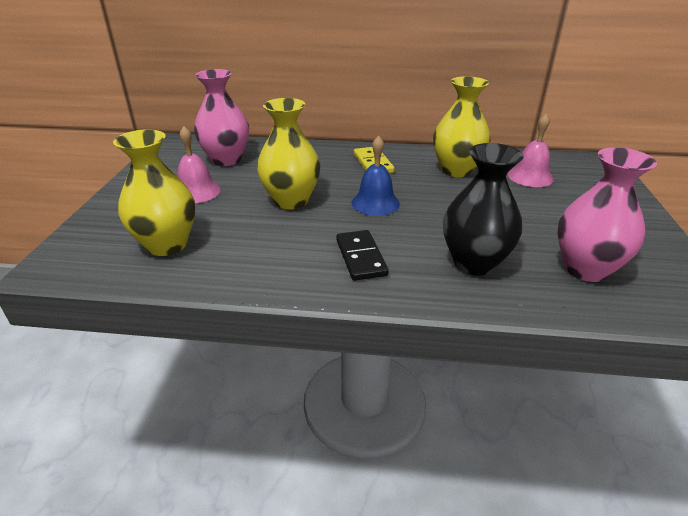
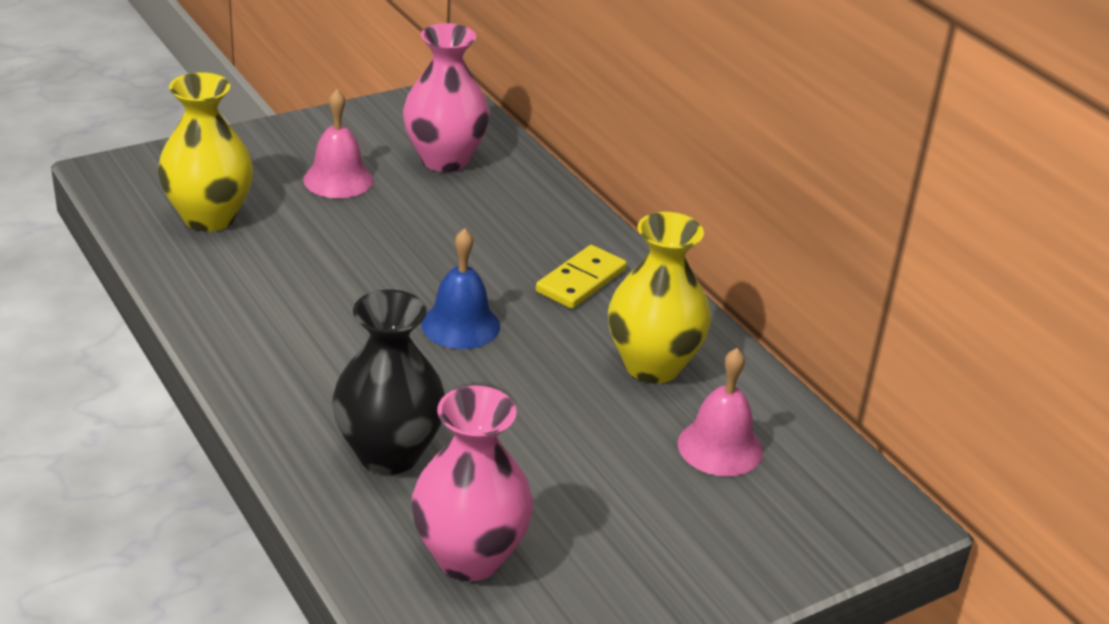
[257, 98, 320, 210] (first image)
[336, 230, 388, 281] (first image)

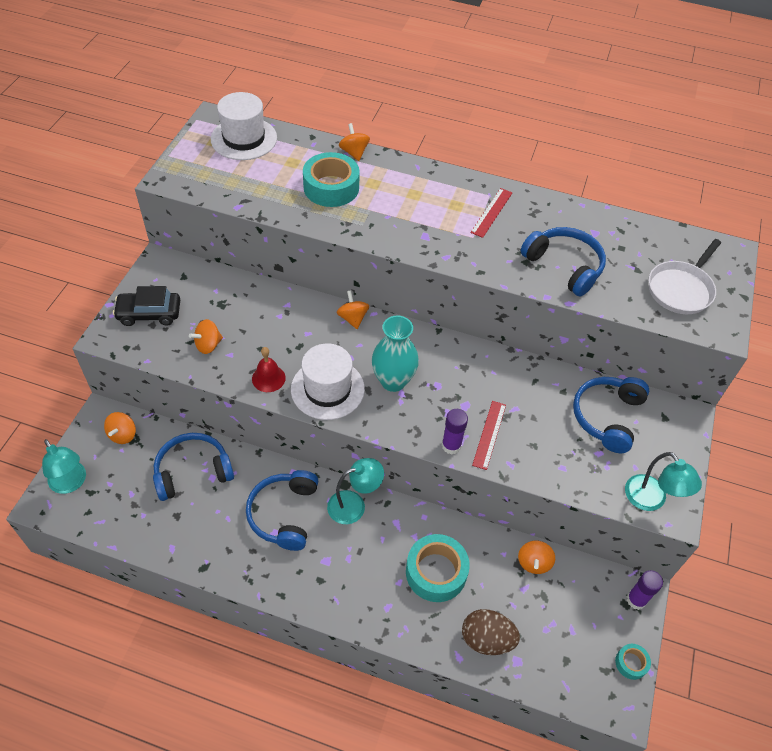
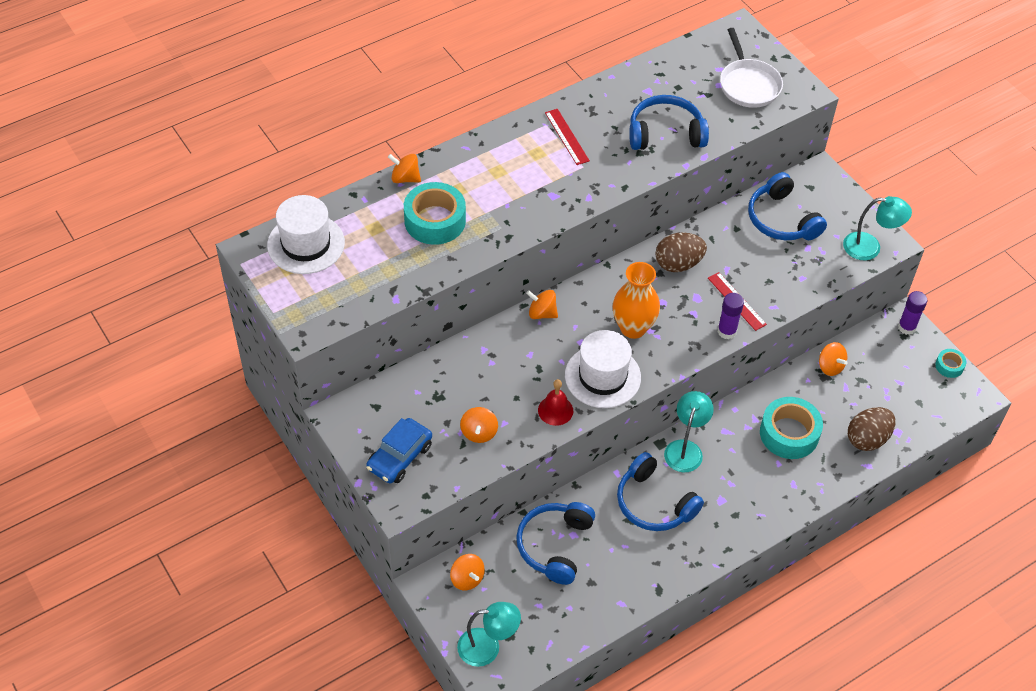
[366, 418, 432, 483]
[612, 262, 660, 339]
[655, 232, 707, 272]

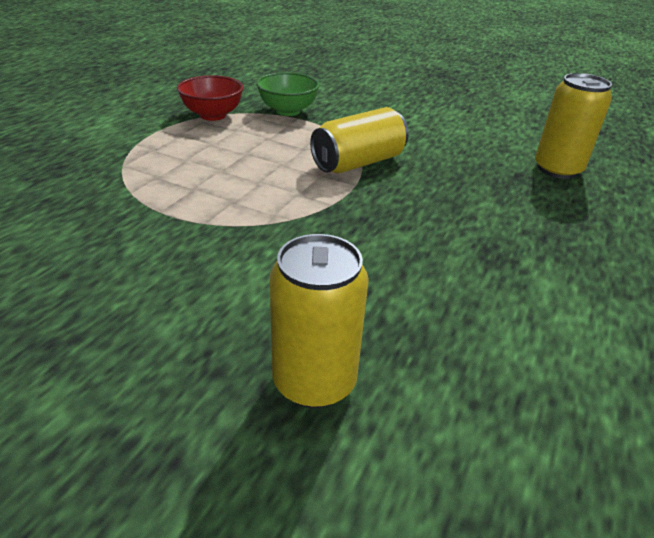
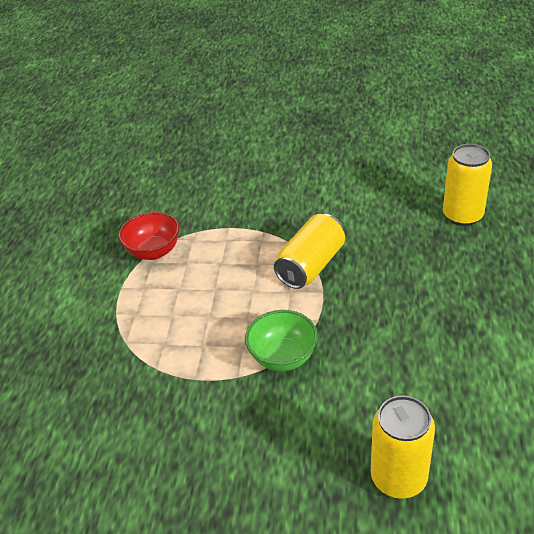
[245, 310, 318, 371]

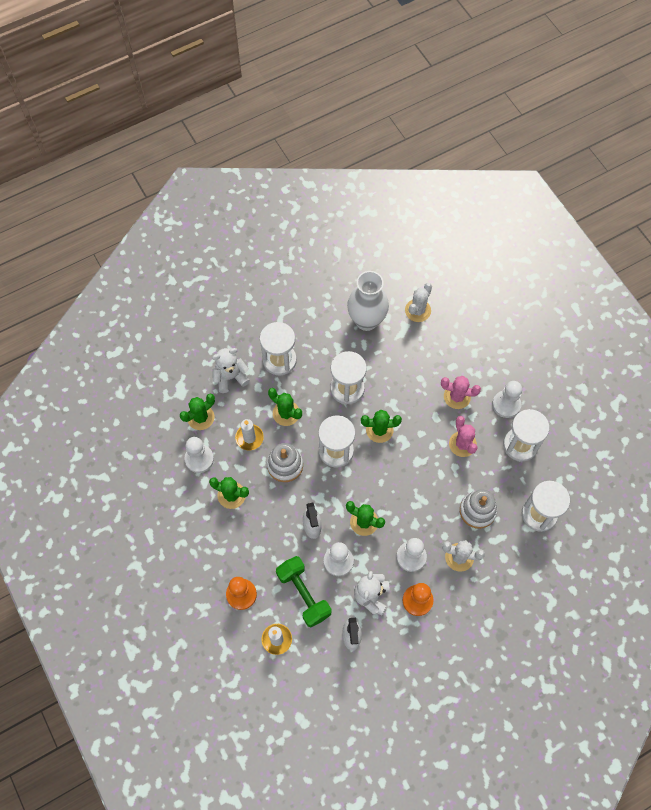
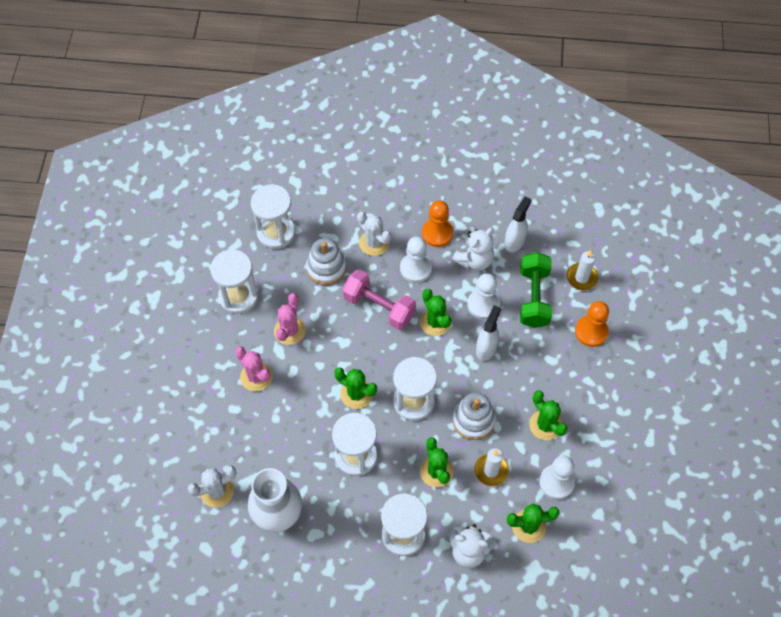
[342, 269, 416, 330]
[492, 381, 522, 418] (first image)

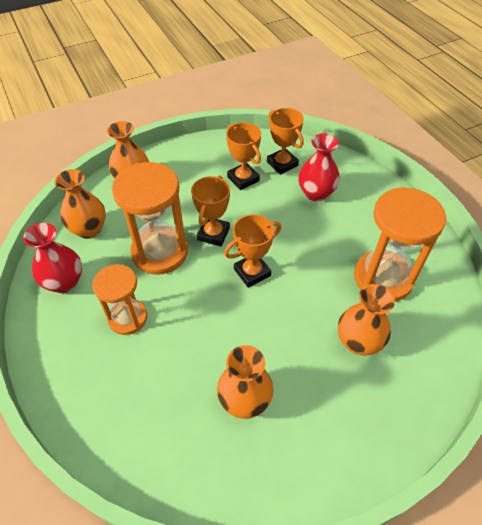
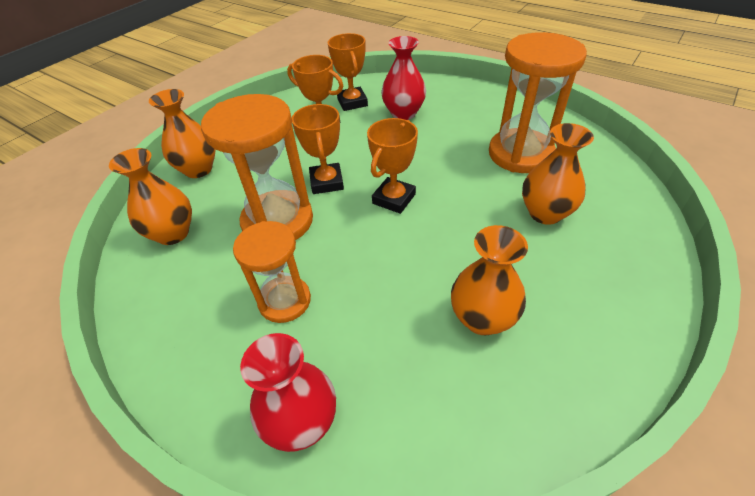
[240, 333, 336, 452]
[328, 33, 368, 111]

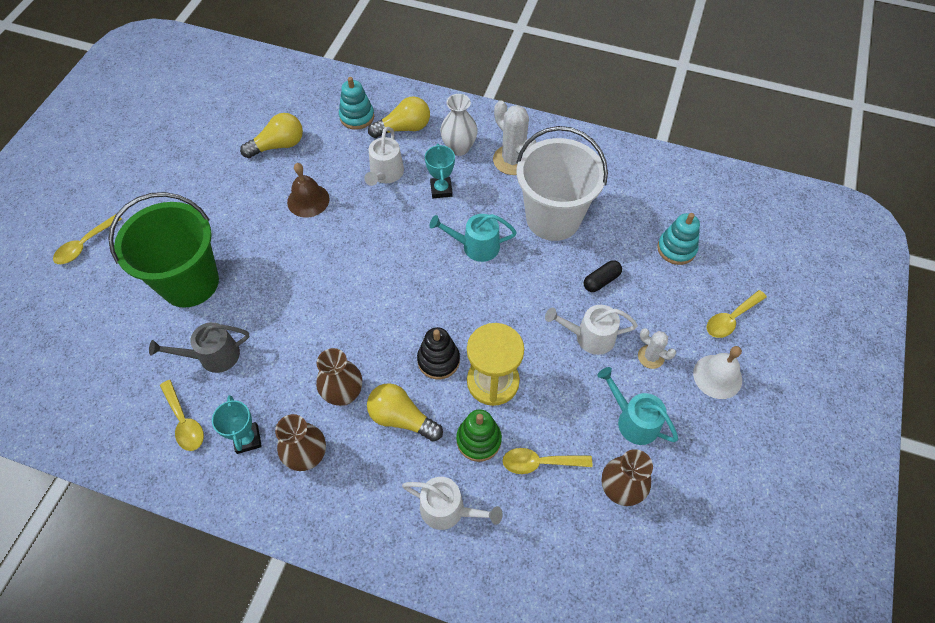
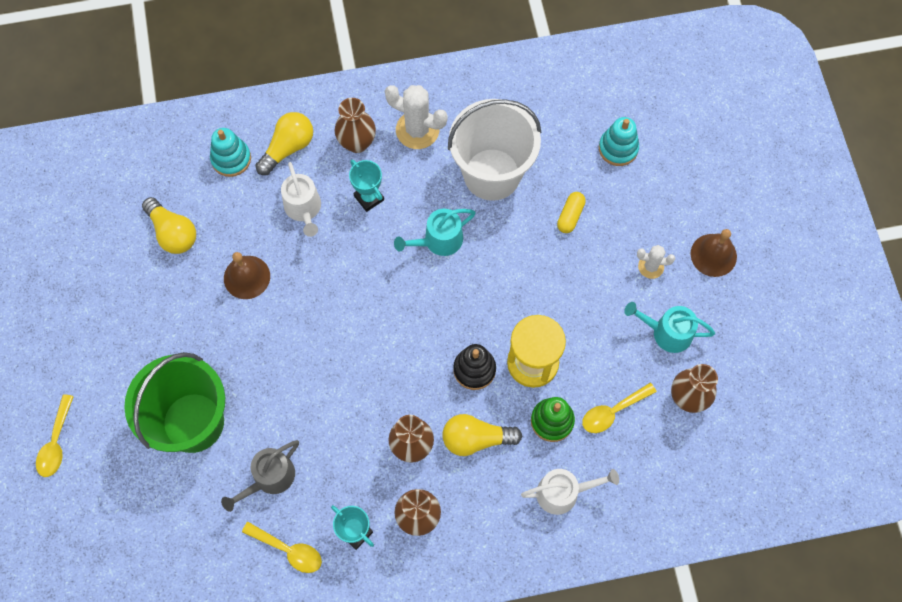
[142, 197, 196, 254]
[335, 98, 376, 153]
[557, 192, 586, 233]
[690, 229, 737, 277]
[545, 305, 638, 355] (first image)
[707, 290, 767, 338] (first image)

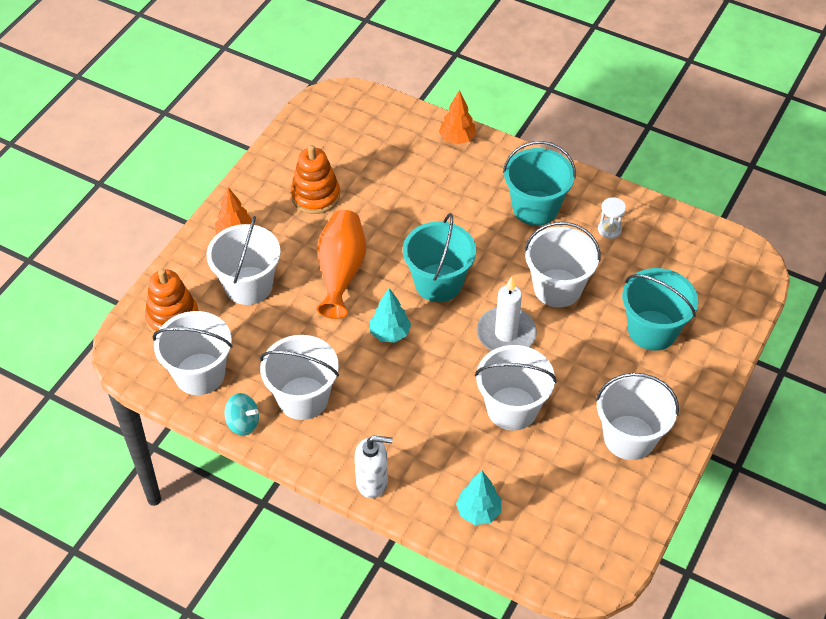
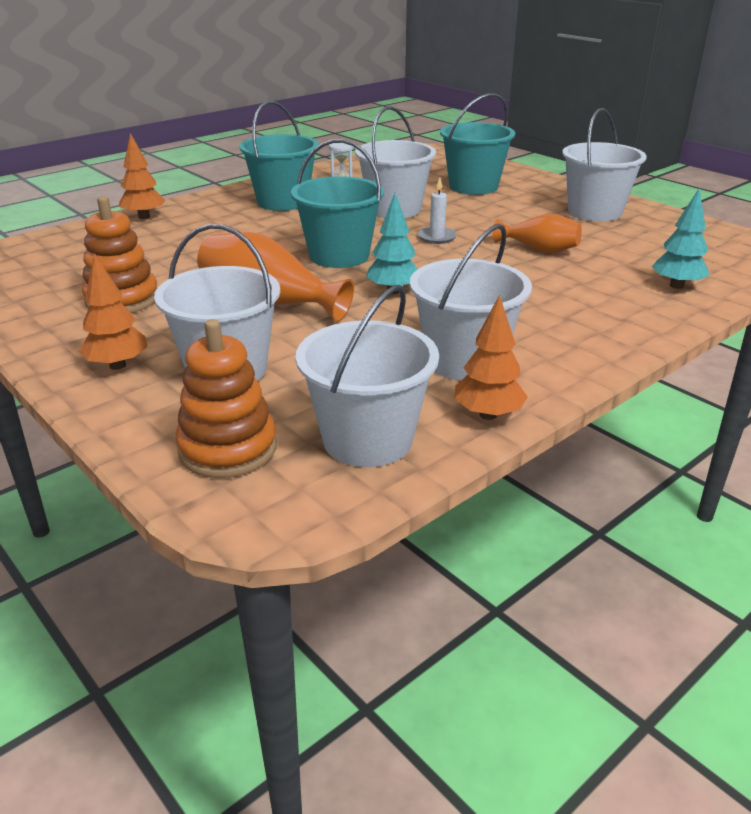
[418, 177, 457, 244]
[454, 295, 528, 420]
[493, 214, 582, 253]
[354, 436, 393, 498] (first image)

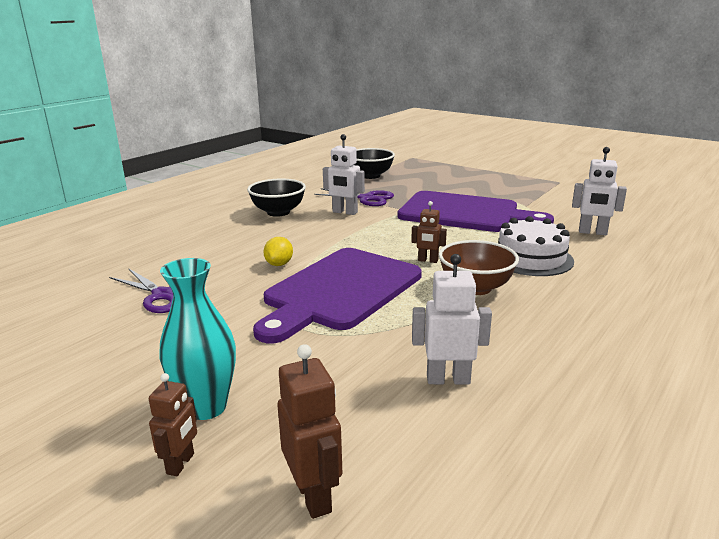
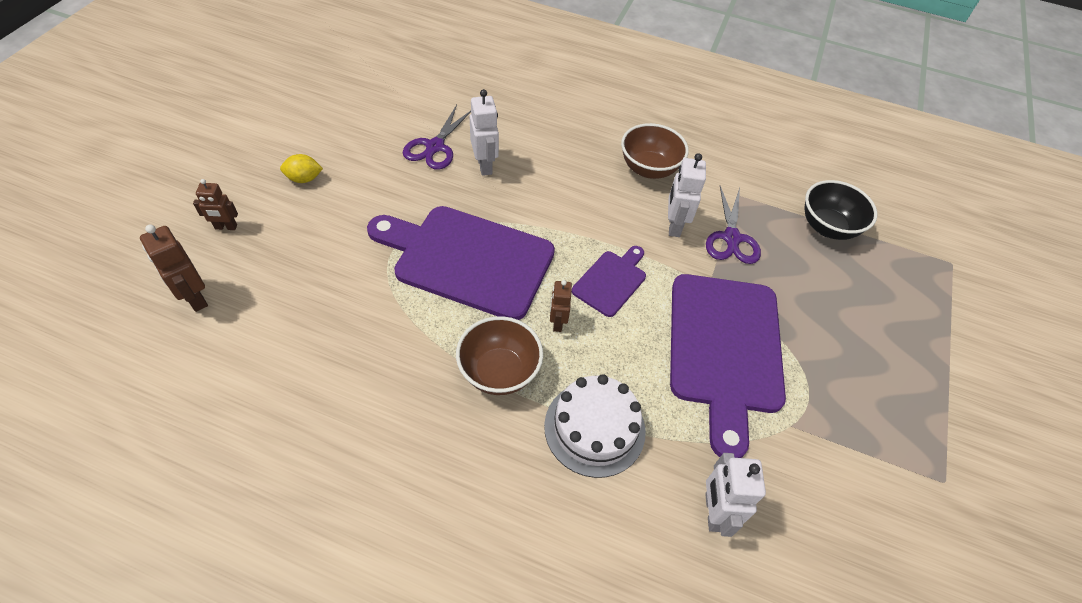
[140, 224, 208, 312]
[280, 154, 323, 183]
[470, 89, 499, 176]
[572, 246, 646, 317]
[621, 123, 689, 179]
[160, 258, 236, 420] (first image)

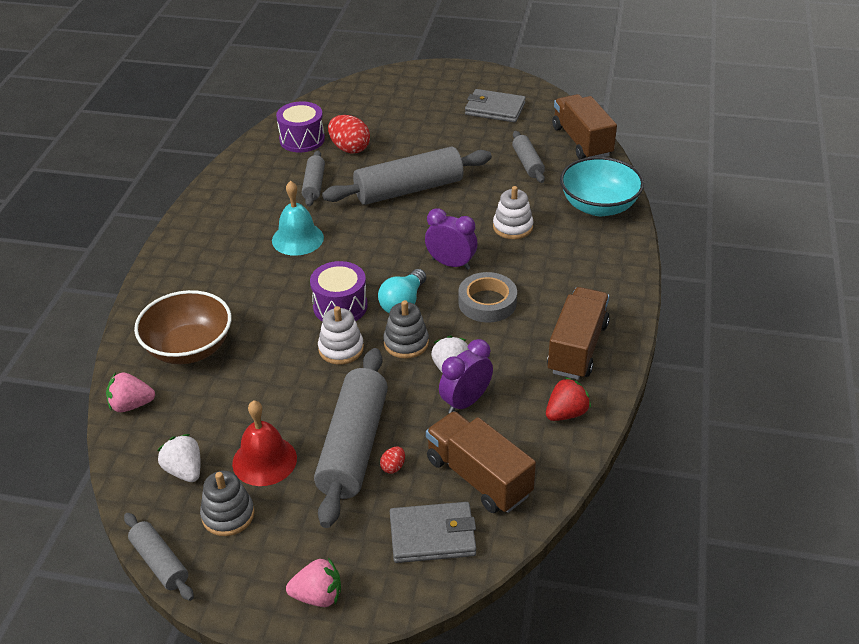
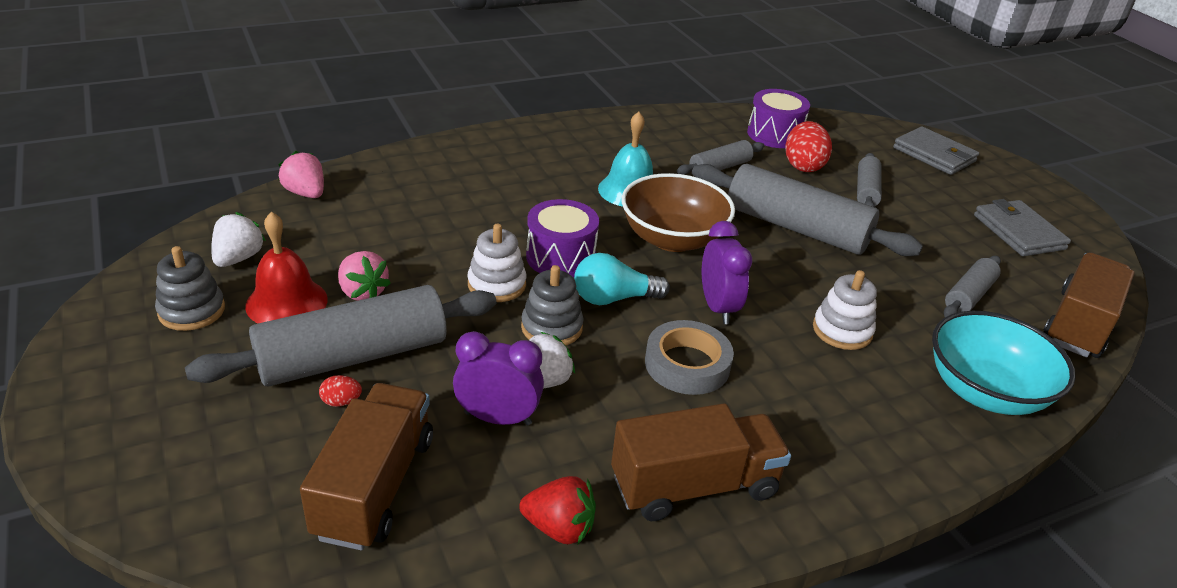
[338, 251, 391, 301]
[622, 173, 735, 252]
[857, 153, 882, 207]
[893, 126, 979, 175]

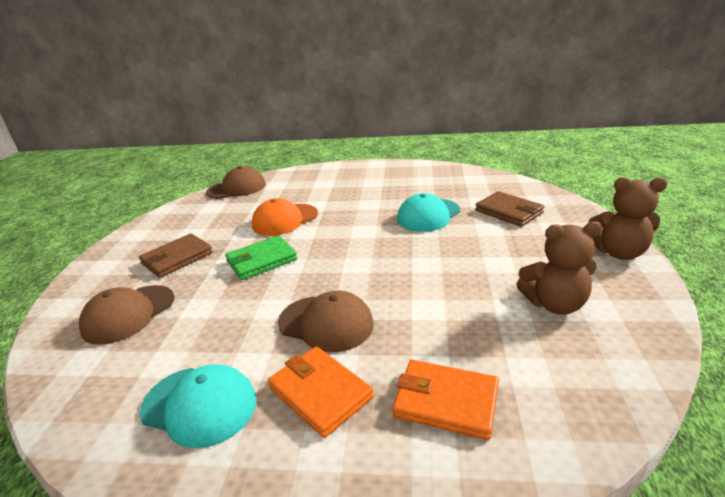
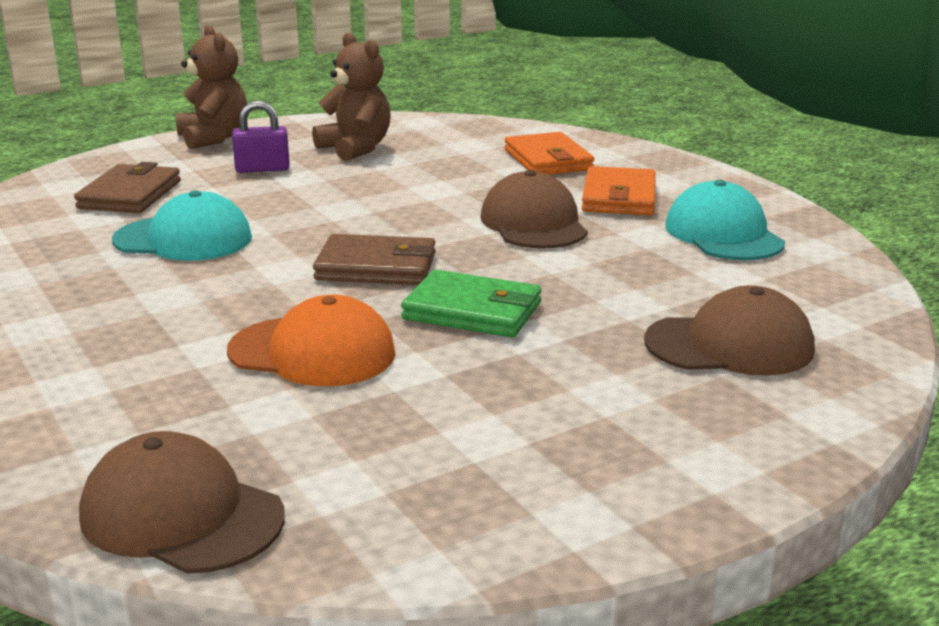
[232, 101, 290, 173]
[313, 234, 436, 285]

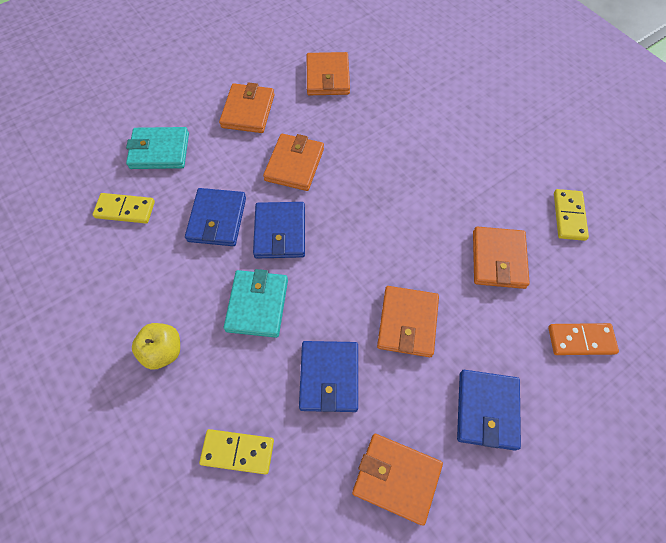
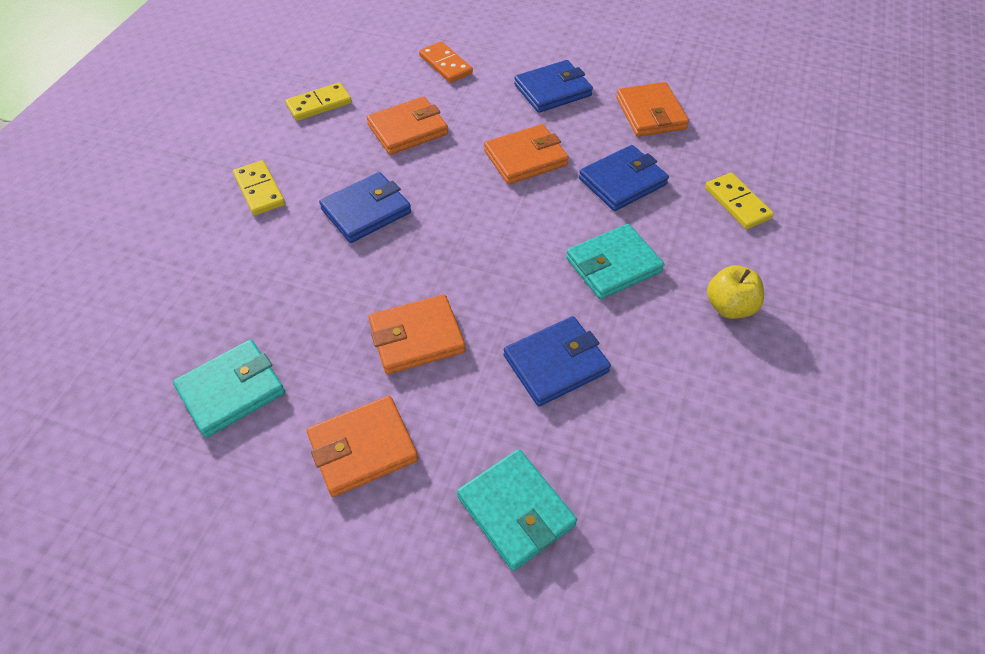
[173, 340, 285, 438]
[233, 160, 285, 215]
[319, 172, 411, 243]

